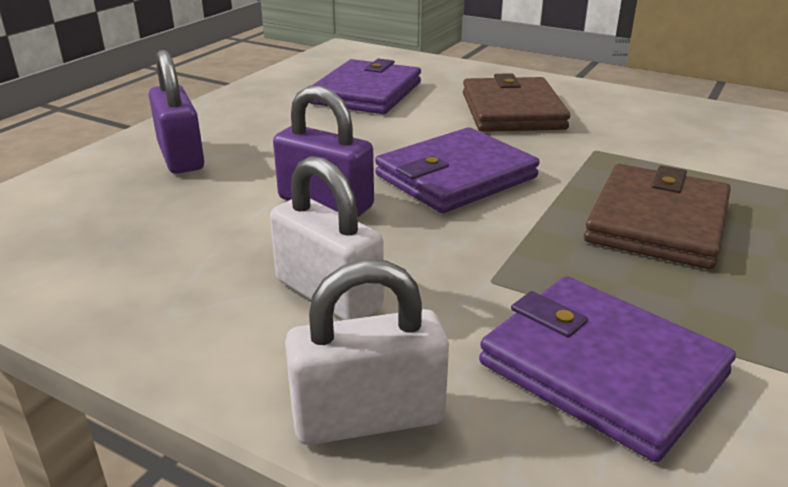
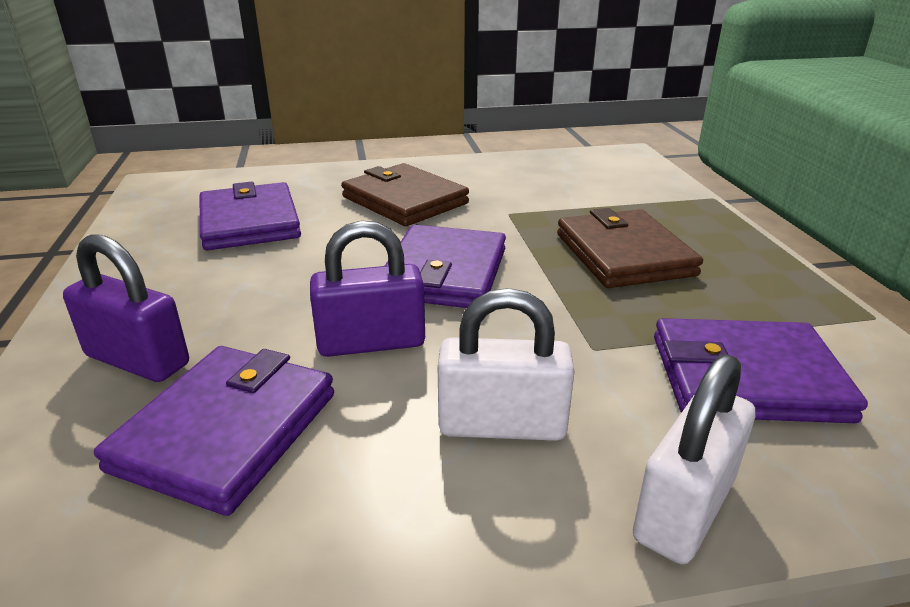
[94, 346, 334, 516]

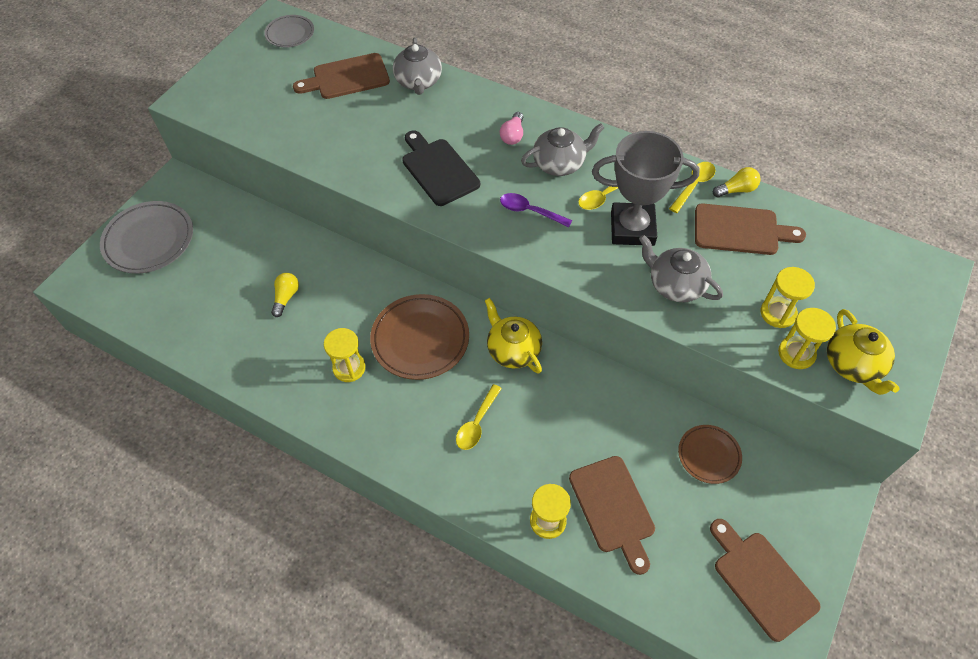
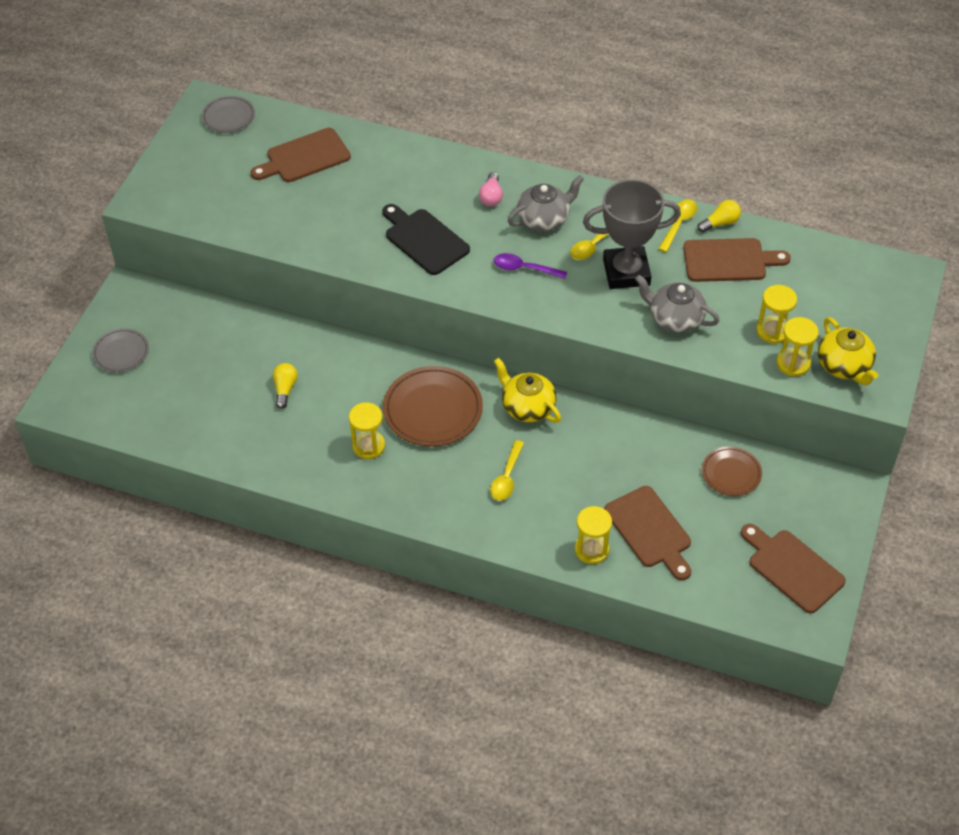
[92, 328, 149, 373]
[393, 37, 442, 95] (first image)

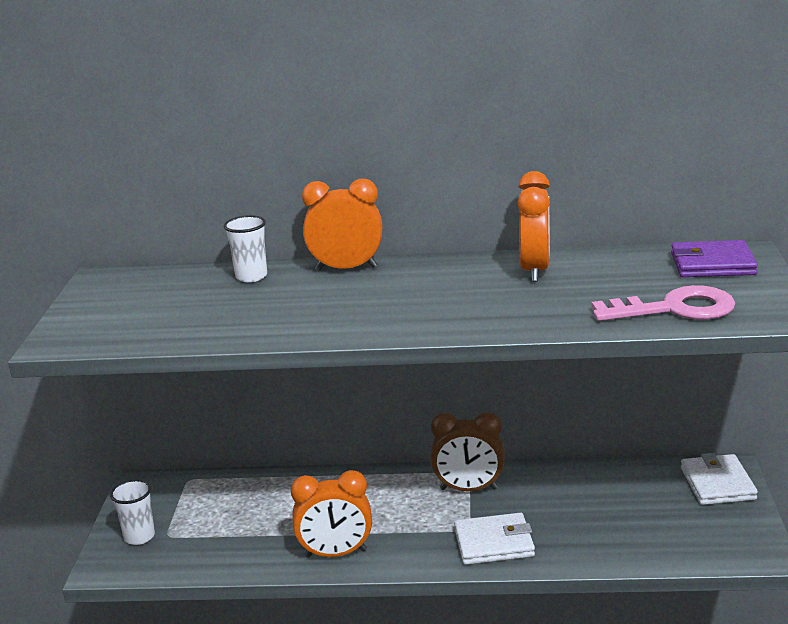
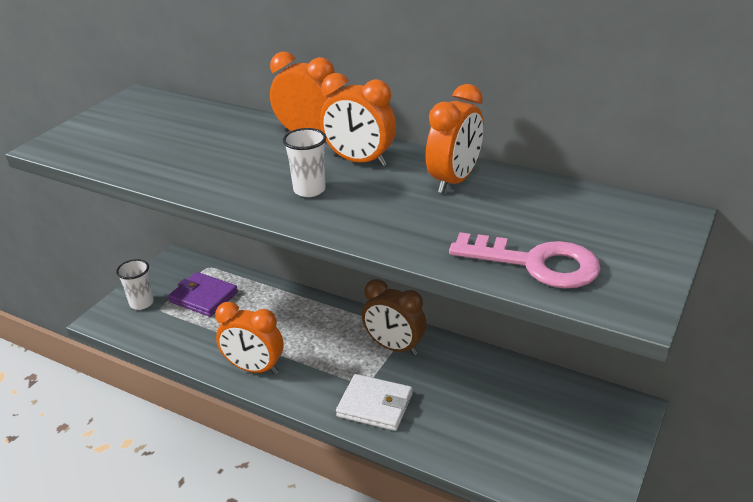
[168, 272, 238, 317]
[283, 128, 326, 197]
[320, 73, 396, 167]
[681, 453, 758, 505] (first image)

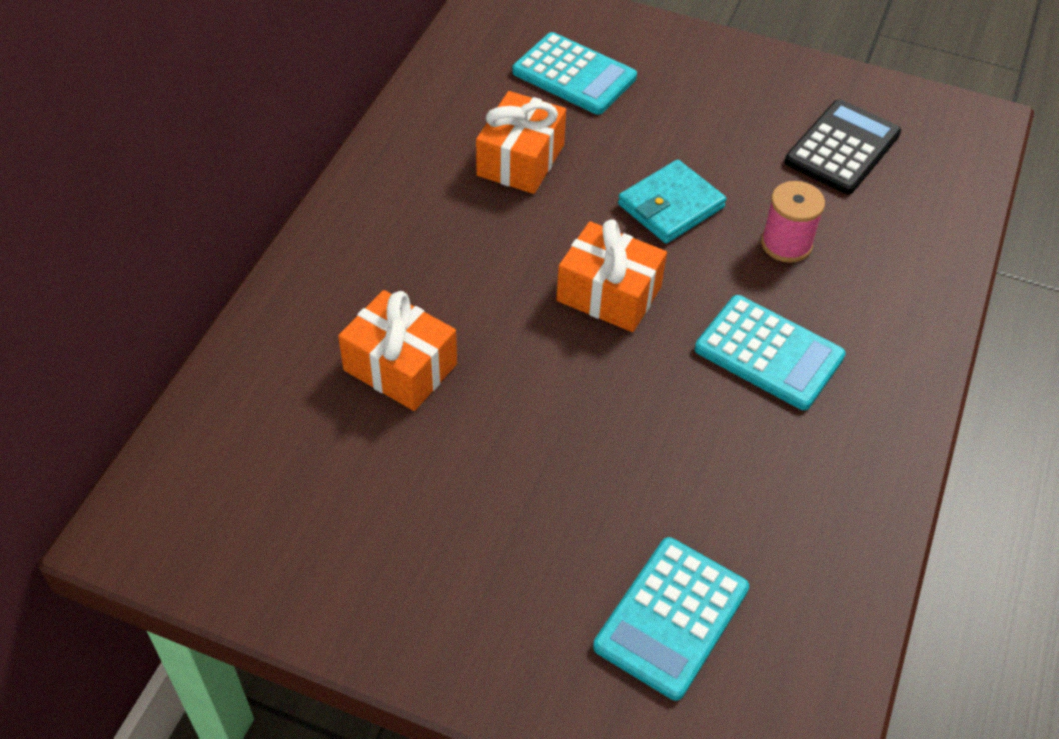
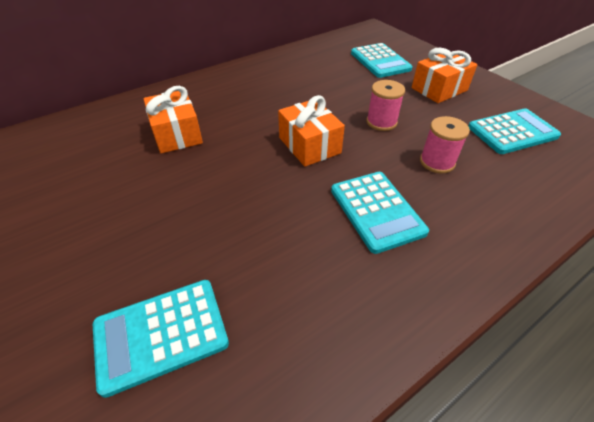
[367, 80, 405, 131]
[412, 48, 477, 103]
[469, 108, 561, 154]

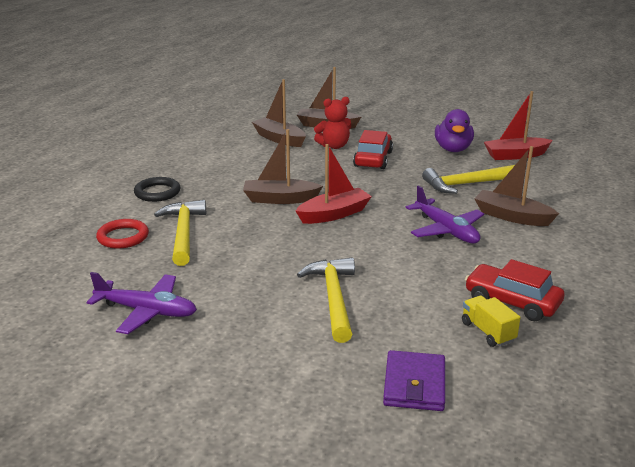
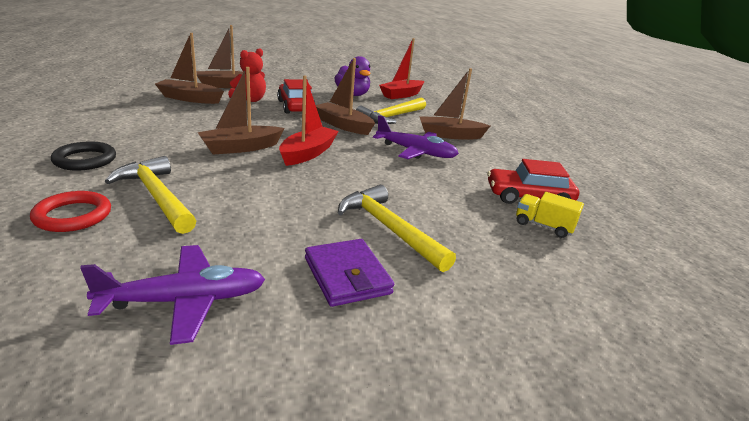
[305, 239, 394, 307]
[316, 58, 375, 135]

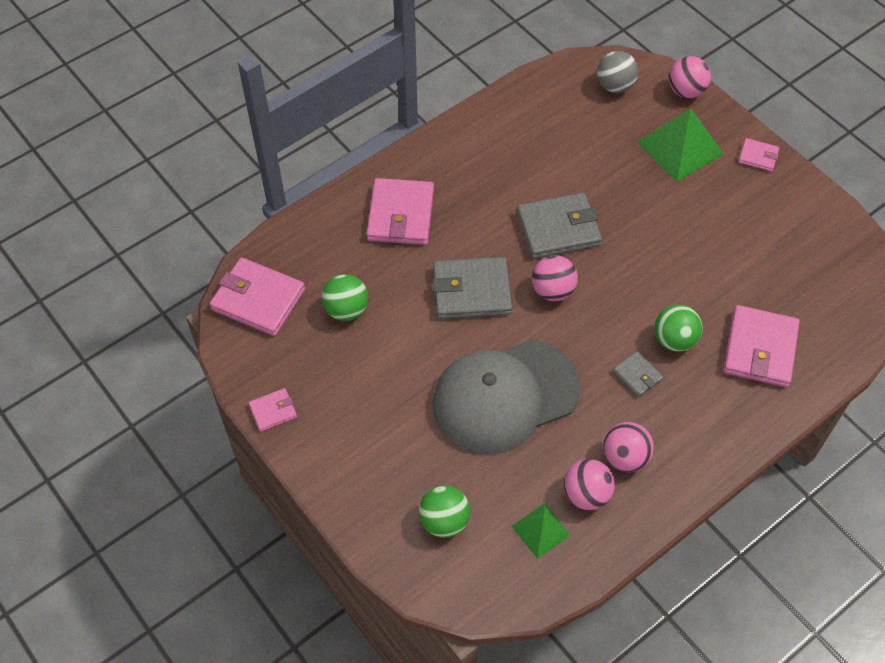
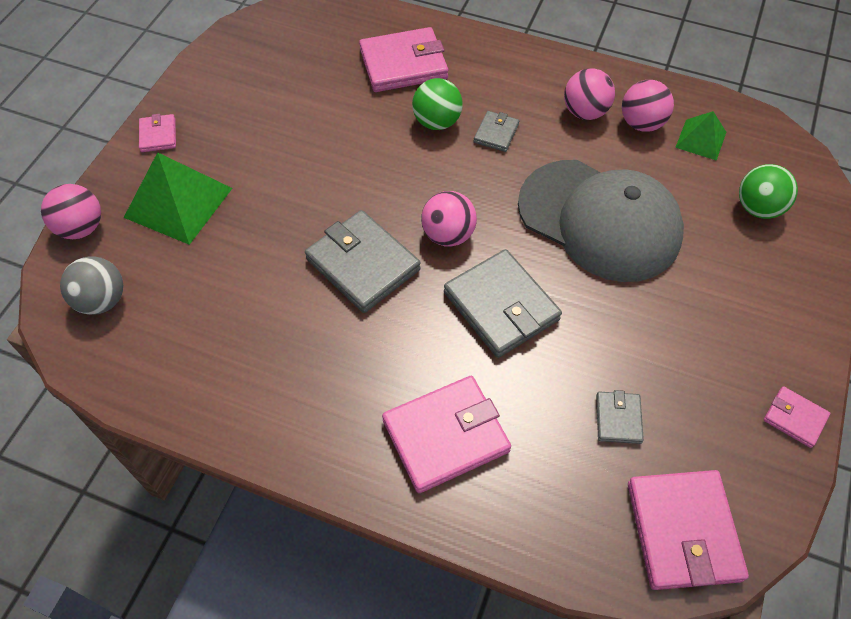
[596, 390, 644, 444]

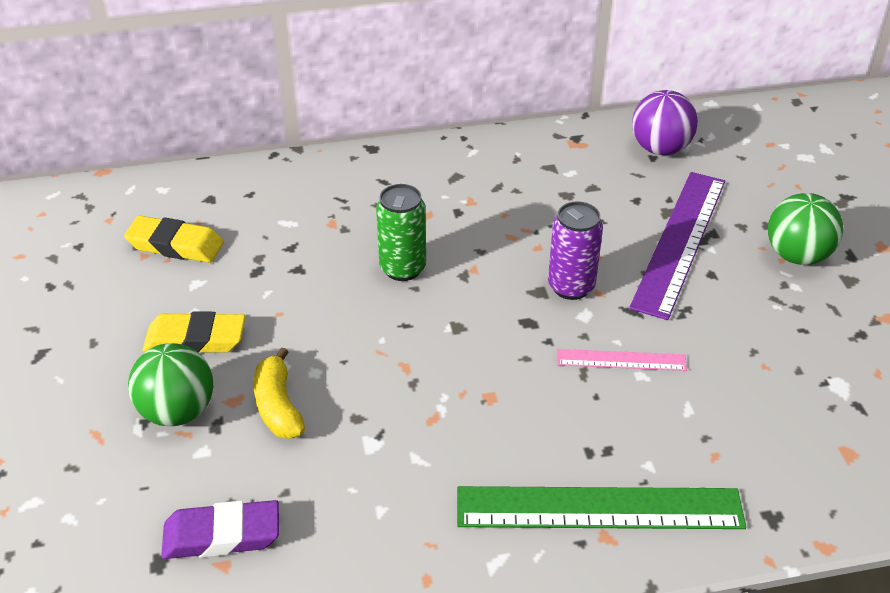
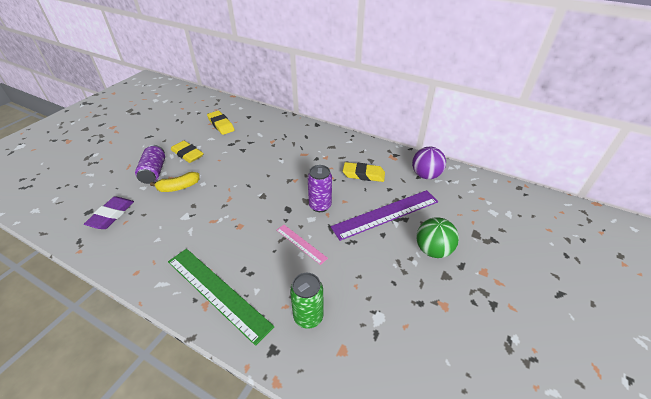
[84, 197, 134, 229]
[135, 145, 165, 184]
[150, 172, 200, 192]
[290, 273, 324, 329]
[343, 162, 385, 182]

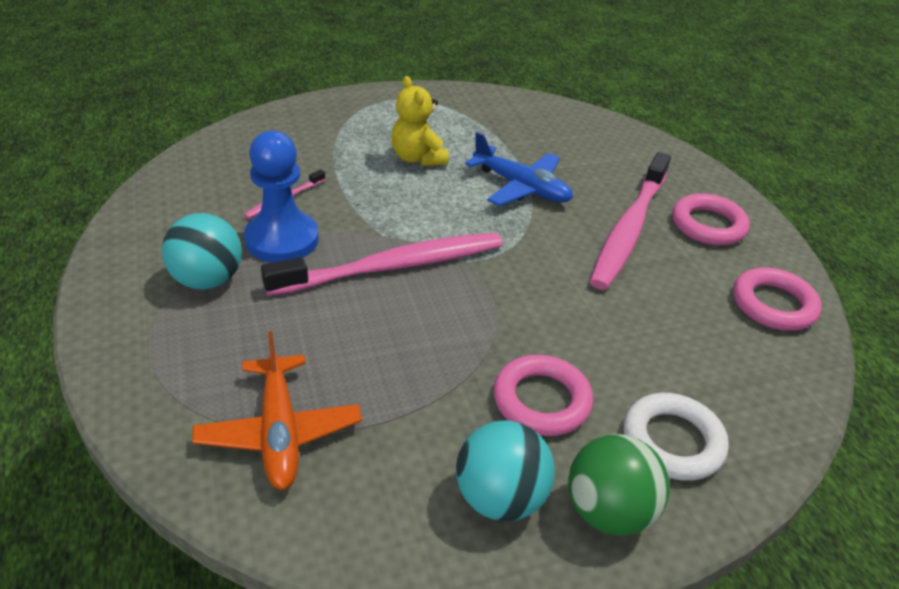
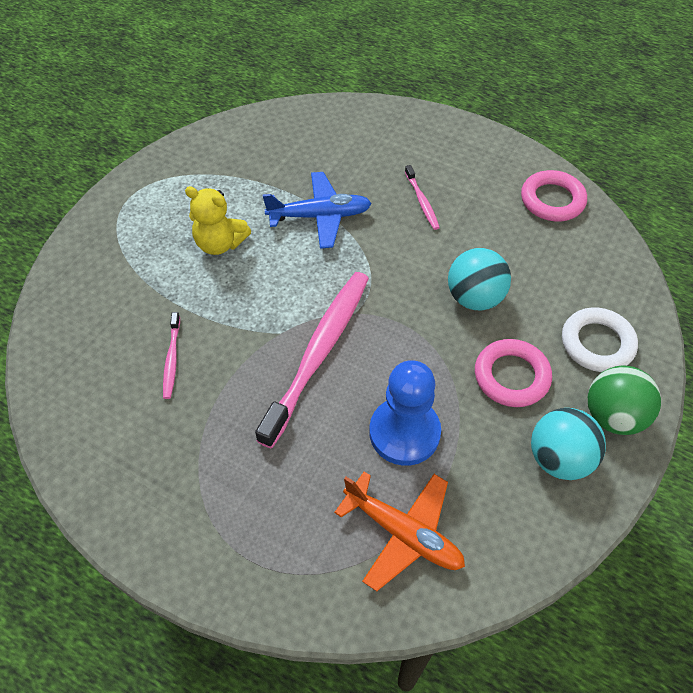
[369, 360, 441, 466]
[405, 165, 440, 230]
[448, 248, 511, 311]
[672, 193, 750, 245] (first image)

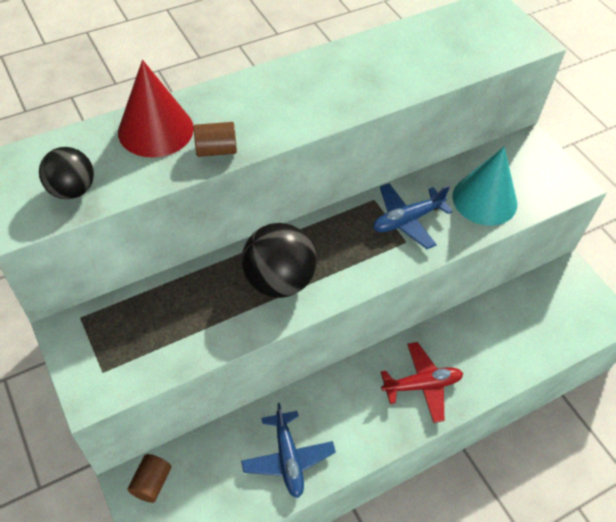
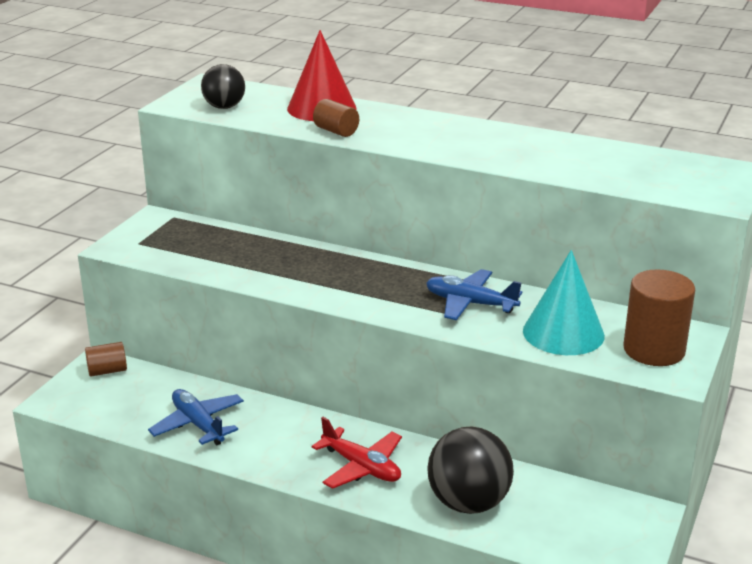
[148, 389, 244, 445]
[427, 427, 514, 514]
[623, 269, 695, 366]

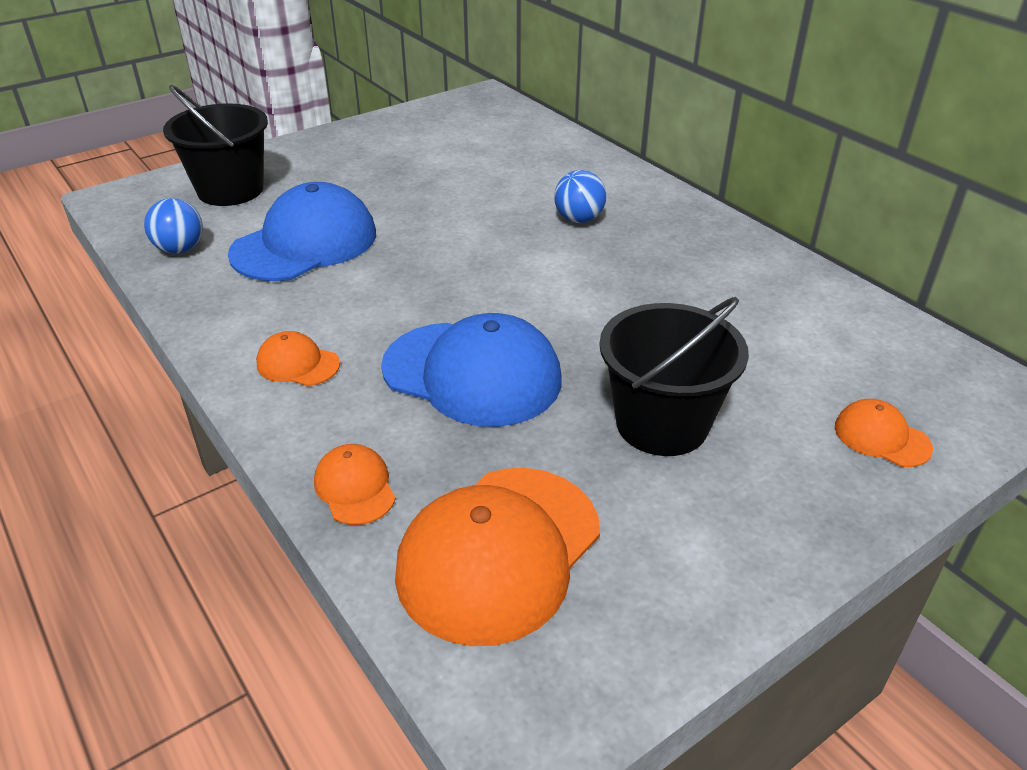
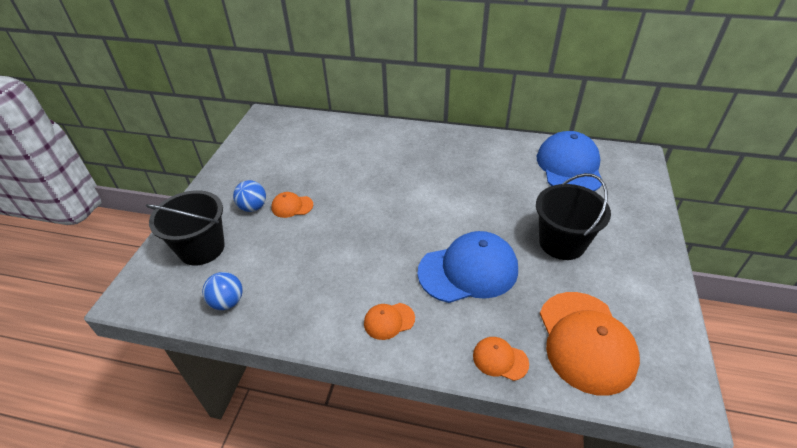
[233, 180, 266, 212]
[271, 192, 313, 218]
[537, 131, 602, 191]

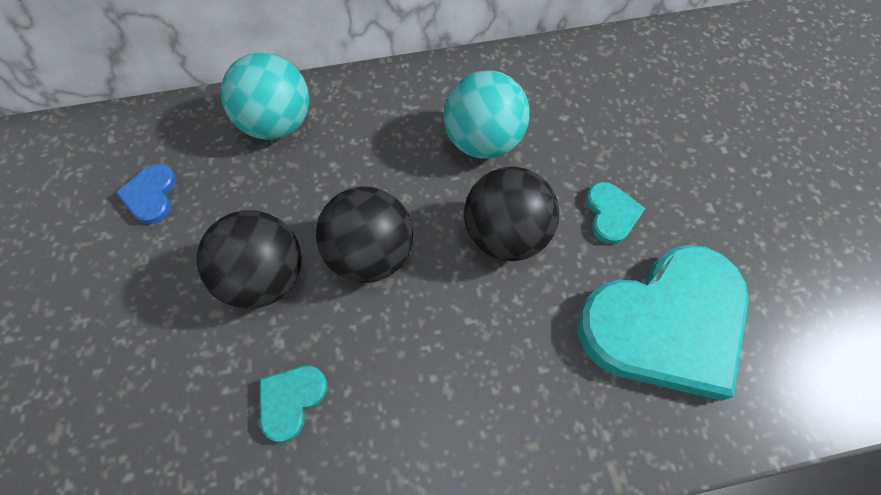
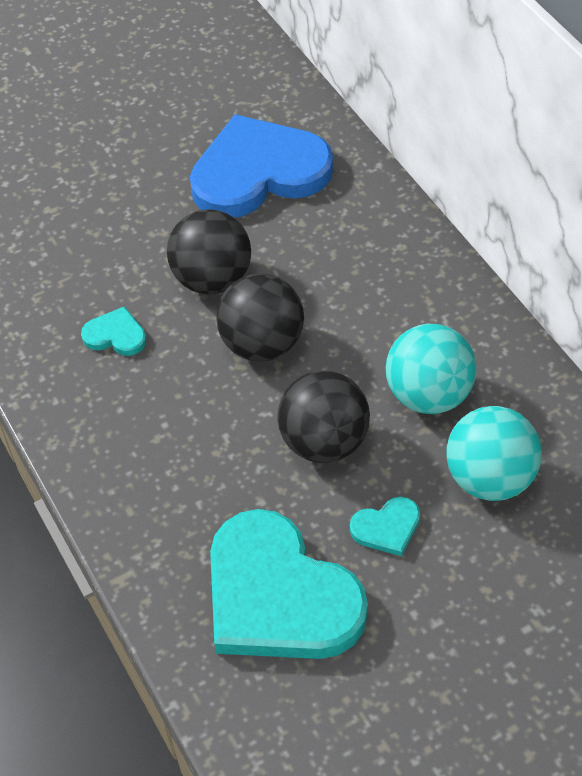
[190, 114, 333, 218]
[446, 406, 542, 501]

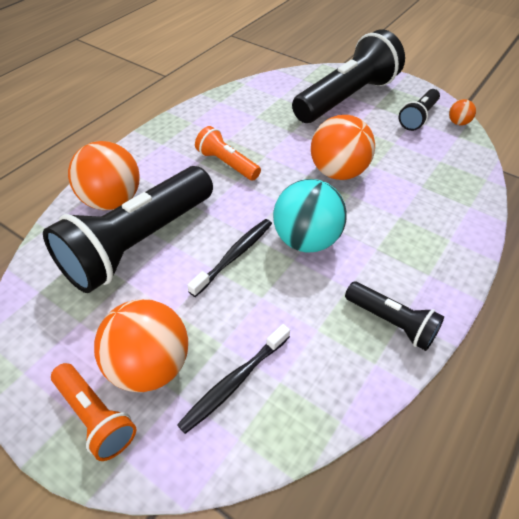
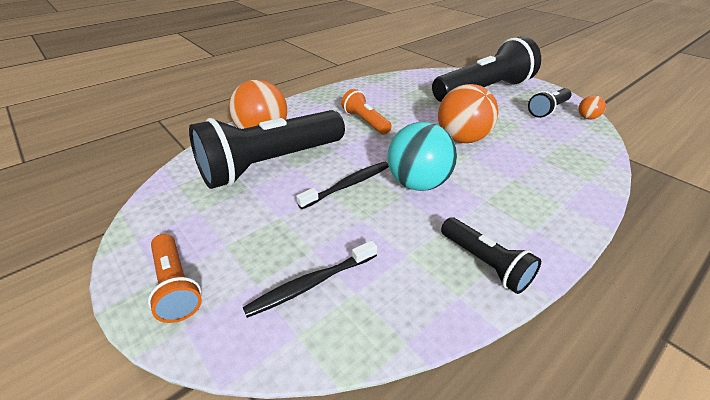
[94, 299, 188, 392] (first image)

